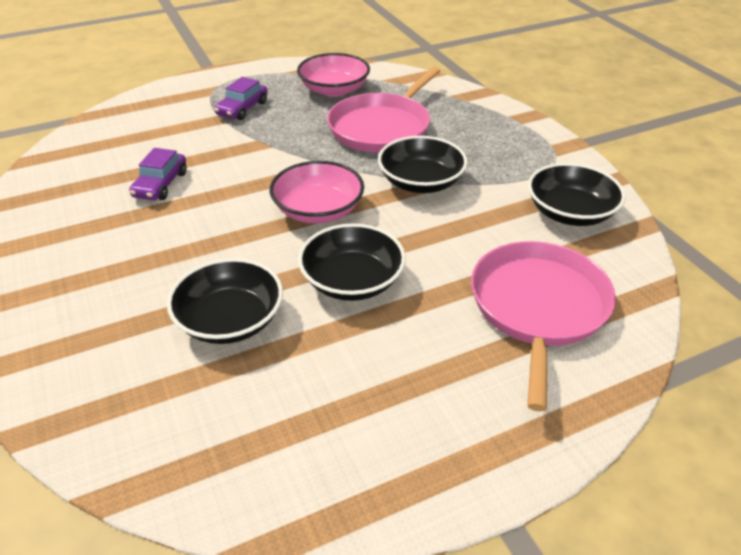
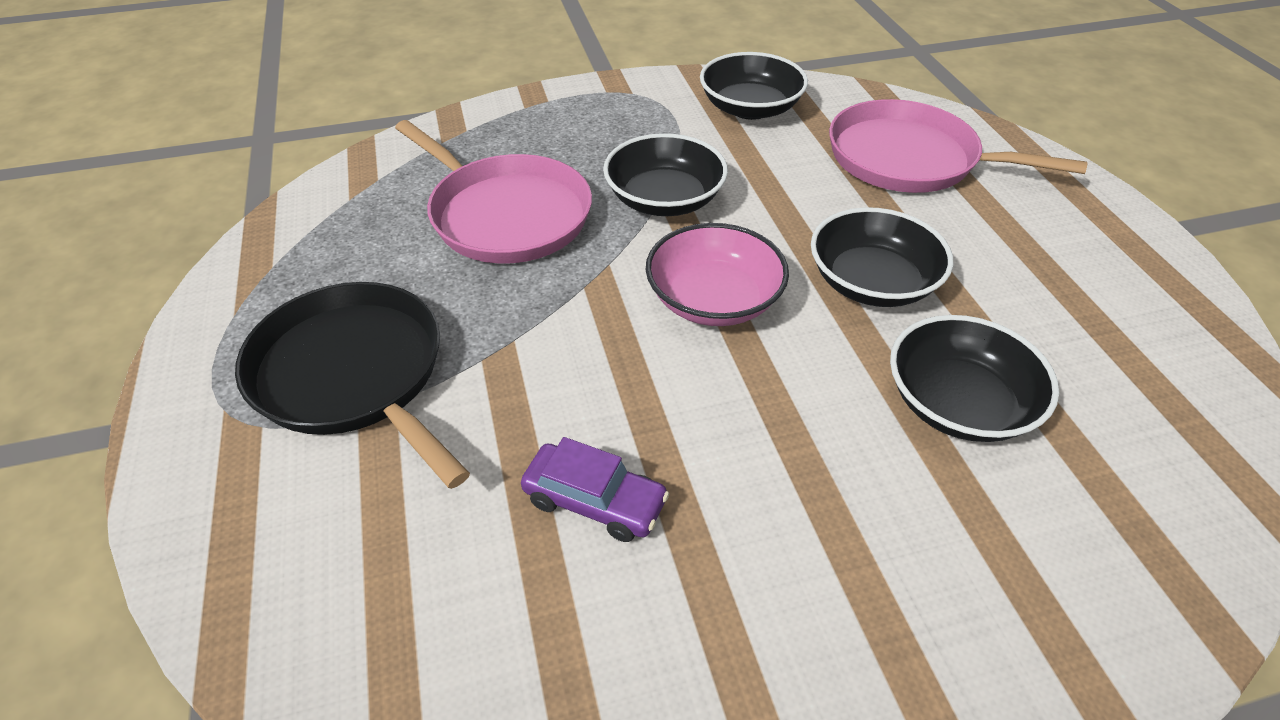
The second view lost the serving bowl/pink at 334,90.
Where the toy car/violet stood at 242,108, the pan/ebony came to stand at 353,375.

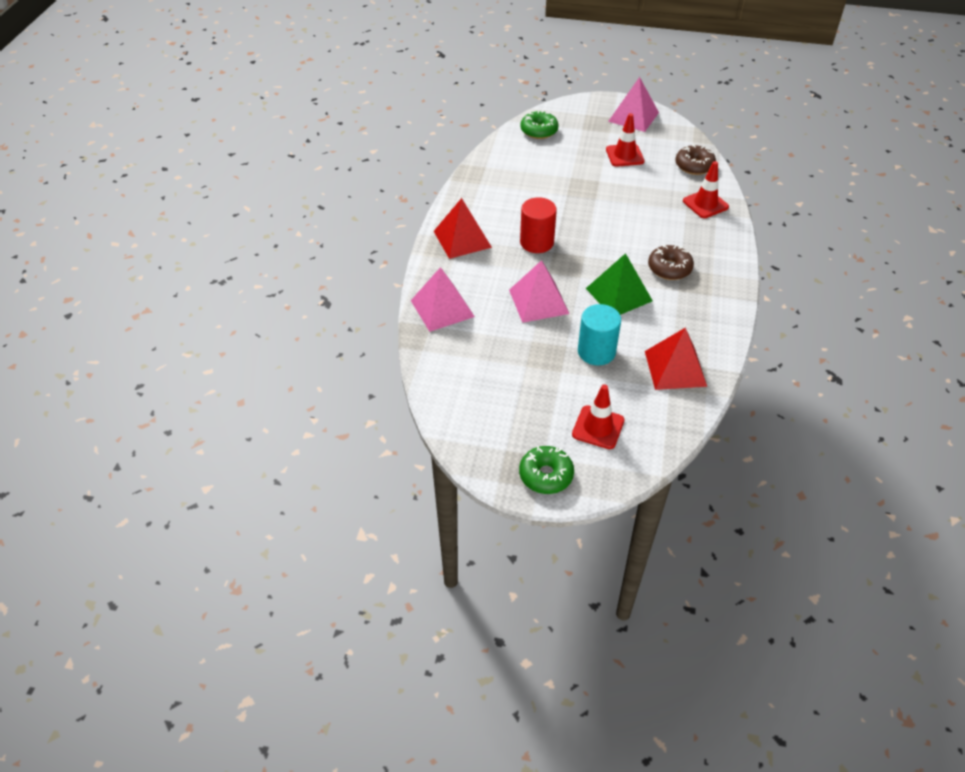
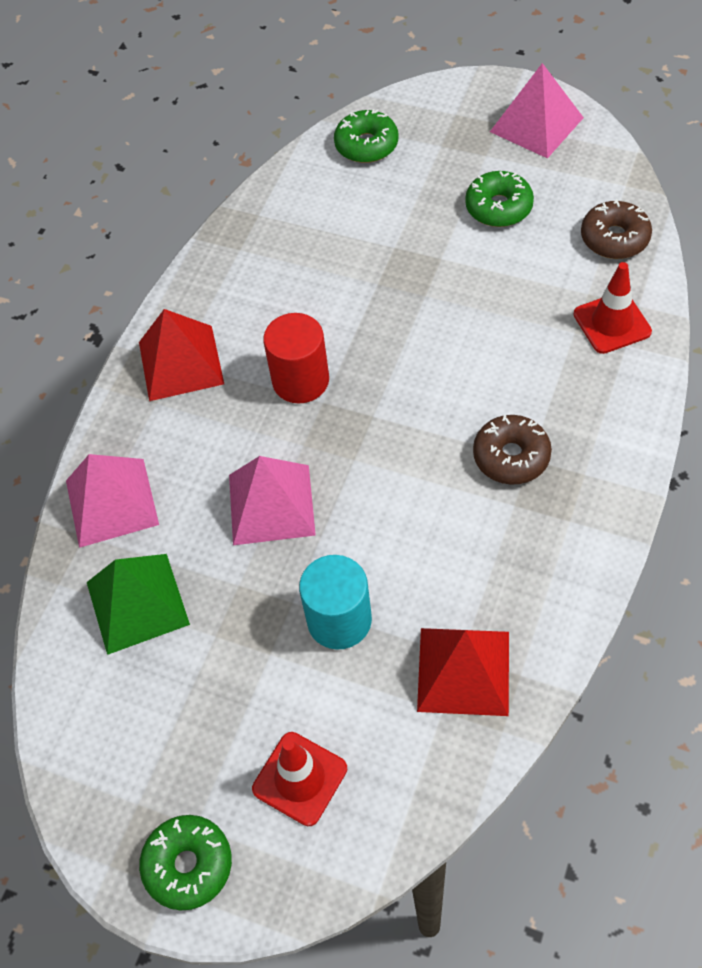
Where the road cone/crimson stood at 624,155, the donut/emerald came to stand at 498,207.
The pyramid shape/emerald ended up elsewhere, having gone from 619,294 to 137,603.

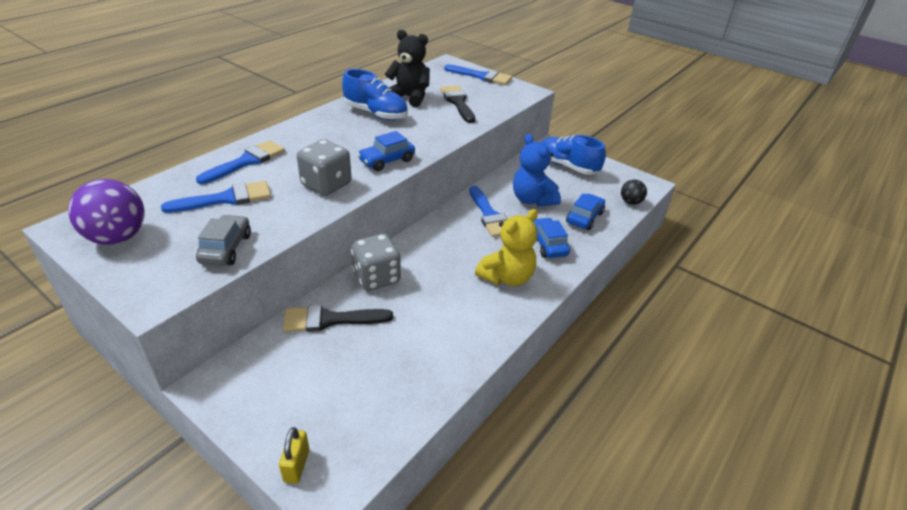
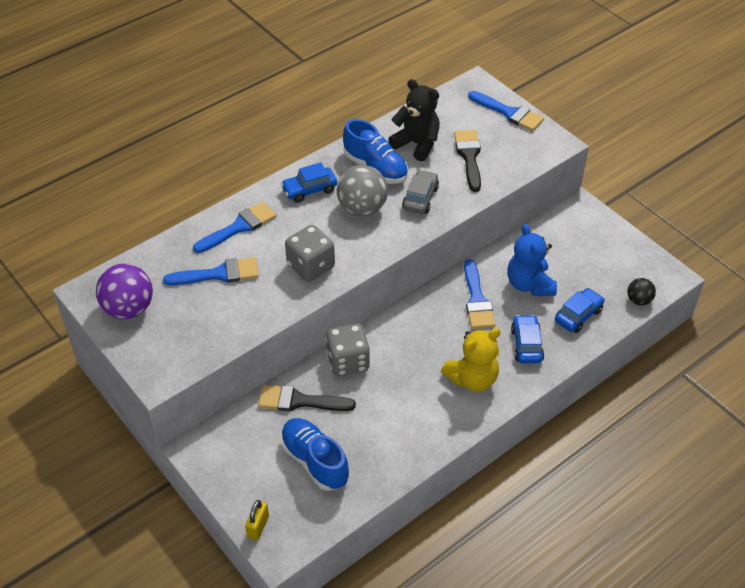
The toy car/blue ended up elsewhere, having gone from 387,161 to 309,190.
The sneaker/blue ended up elsewhere, having gone from 567,166 to 314,461.
The toy car/grey ended up elsewhere, having gone from 226,248 to 420,198.
The second view gained the sphere/grey at 362,208.

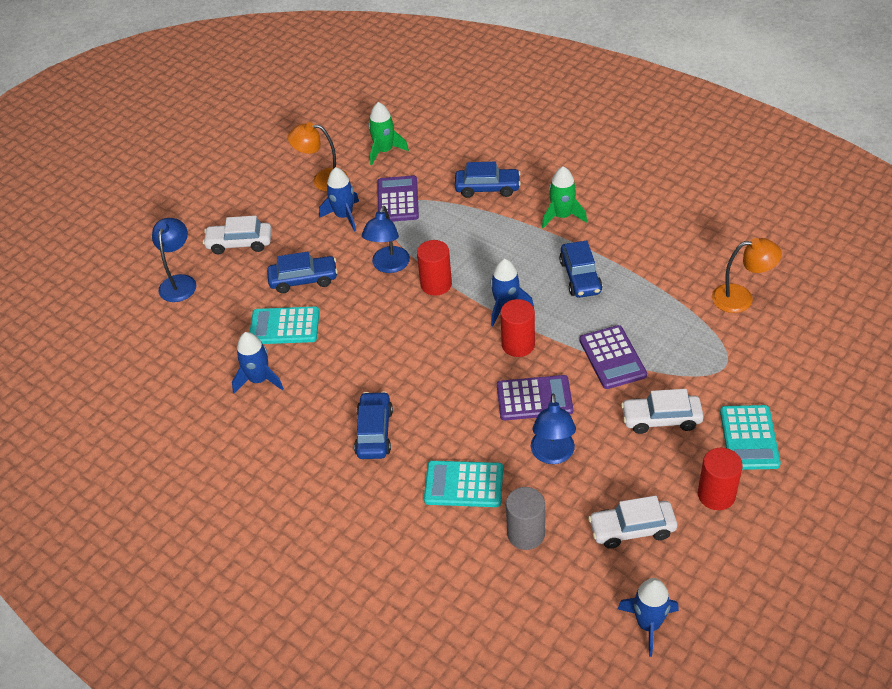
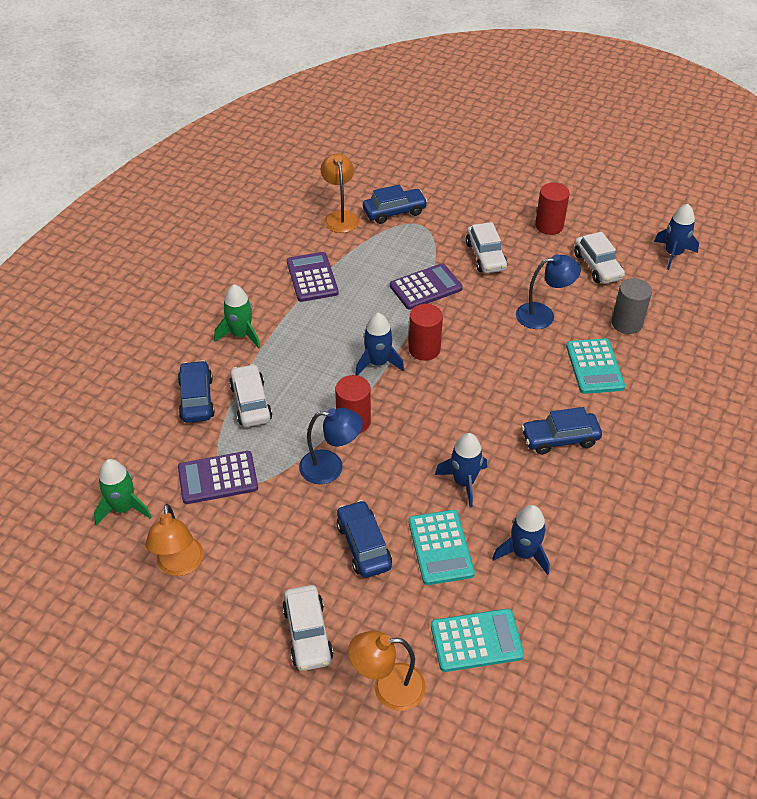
The rocket/blue ended up elsewhere, having gone from 344,216 to 464,482.
What was the reading lamp/blue at 179,282 turned into the reading lamp/orange-coloured at 388,688.
The toy car/blue ended up elsewhere, having gone from 580,277 to 394,212.
The calculator/violet ended up elsewhere, having gone from 534,398 to 312,277.
The calculator/aqua ended up elsewhere, having gone from 749,438 to 476,641.
The second view gained the toy car/snow-white at 251,402.

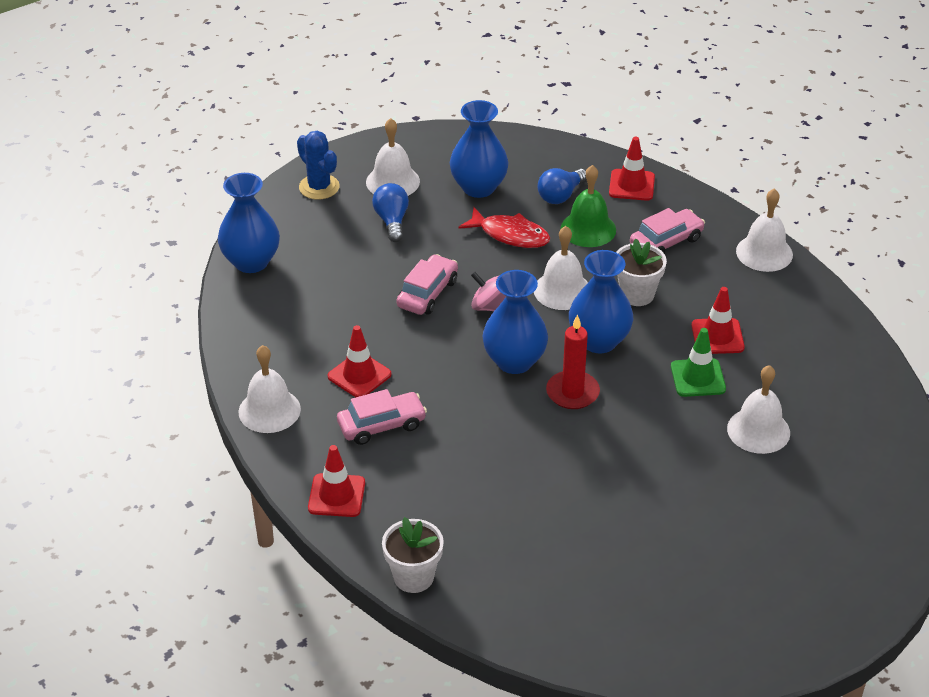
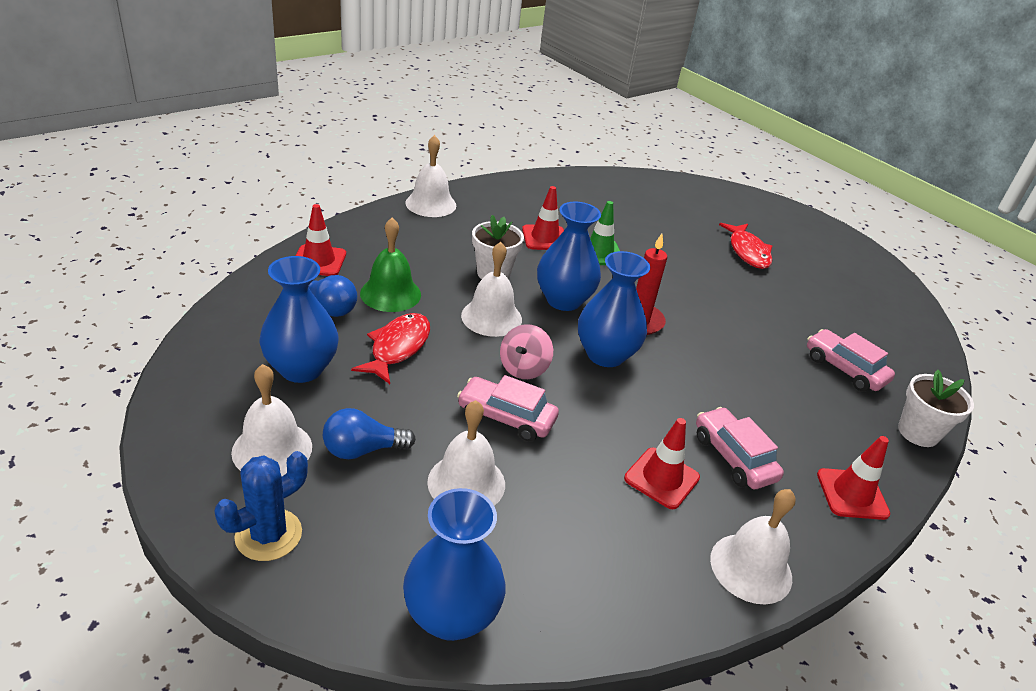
The toy car/pink ended up elsewhere, having gone from 666,242 to 844,369.
The hand bell/snow-white ended up elsewhere, having gone from 758,430 to 466,482.
The second view gained the fish figure/crimson at 747,252.

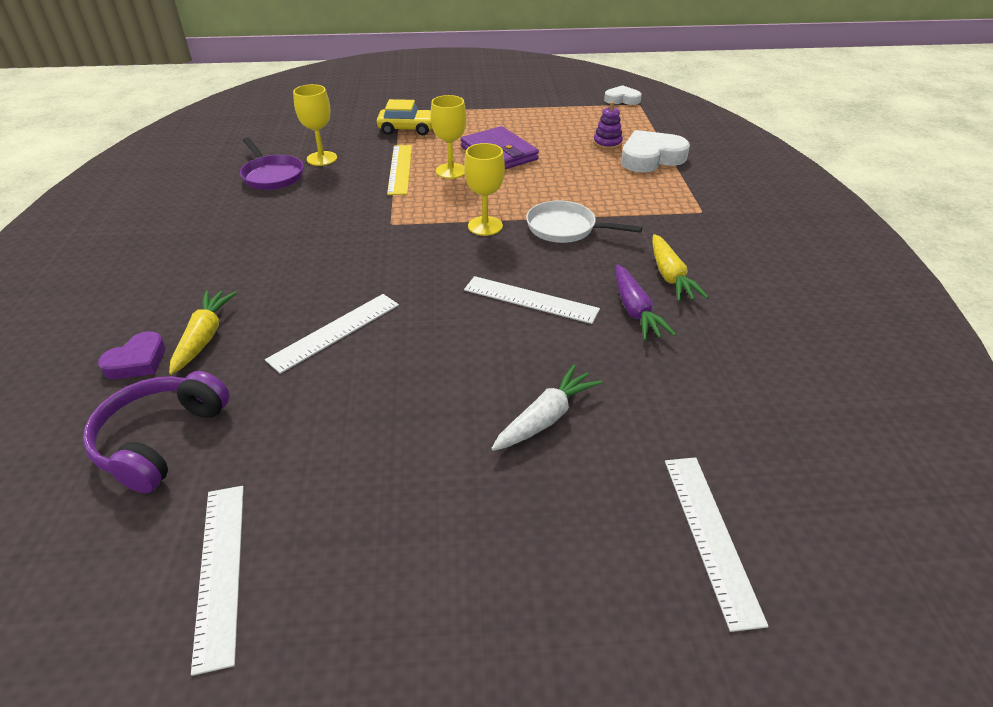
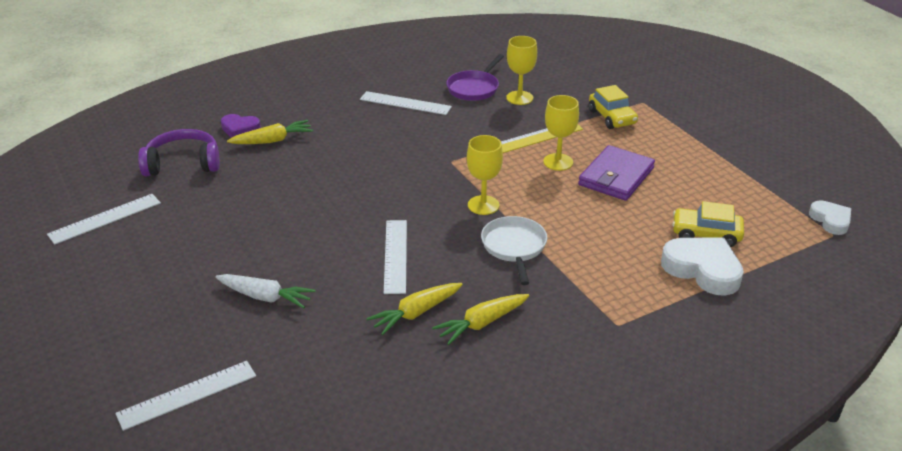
Where the stacking toy/violet stood at 607,143, the toy car/golden came to stand at 706,234.
What was the root vegetable/violet at 635,310 turned into the root vegetable/golden at 416,313.
The straightedge/snow-white ended up elsewhere, having gone from 335,332 to 405,103.

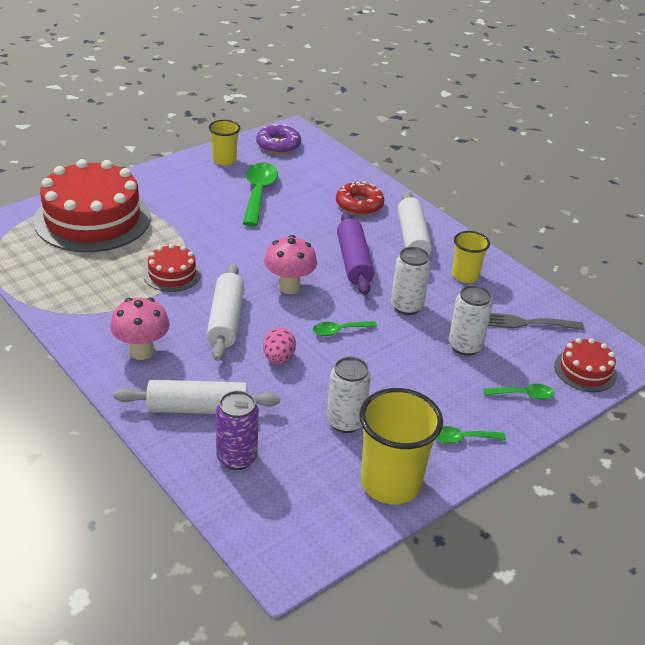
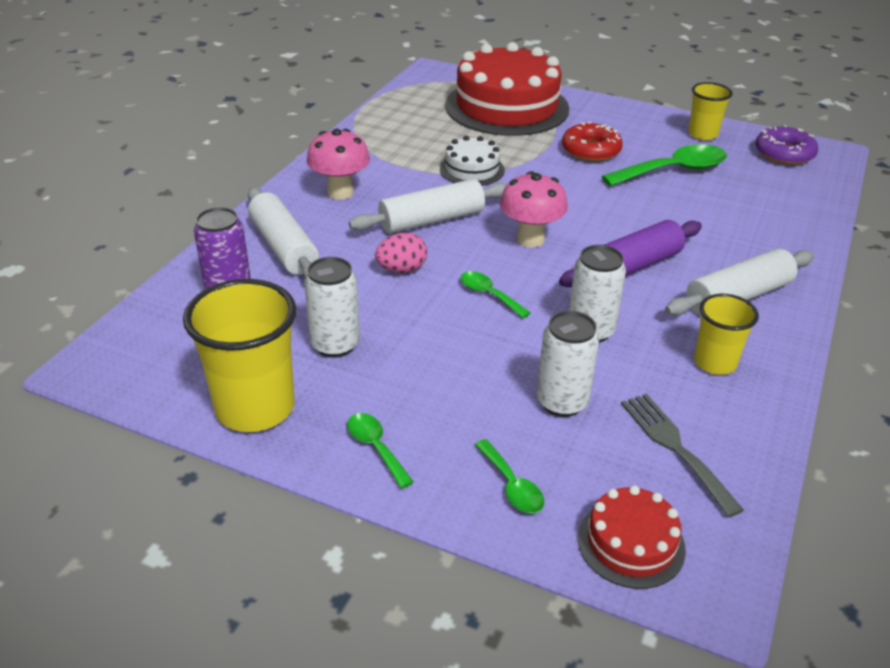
The donut/crimson ended up elsewhere, having gone from 359,205 to 591,150.
What was the gateau/crimson at 172,274 turned into the gateau/snow-white at 472,169.

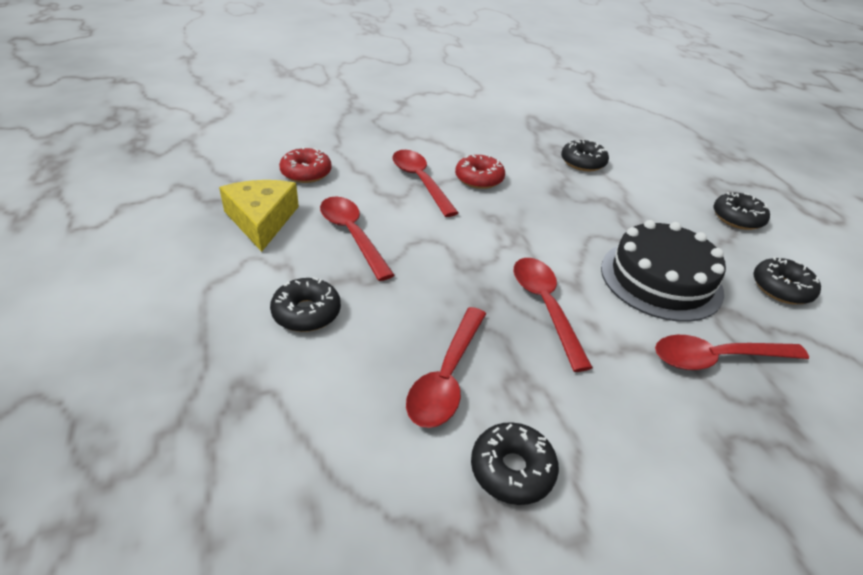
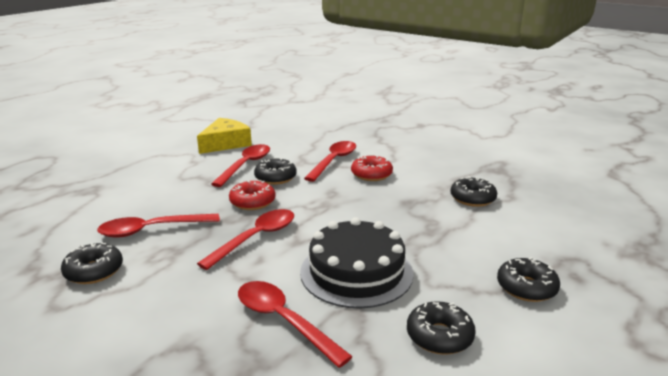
The donut/crimson ended up elsewhere, having gone from 306,173 to 252,202.
The donut/ebony ended up elsewhere, having gone from 306,313 to 275,178.

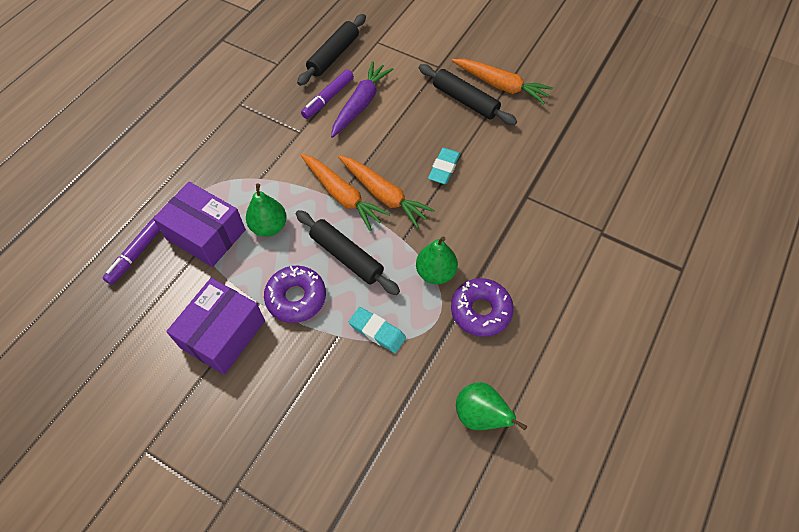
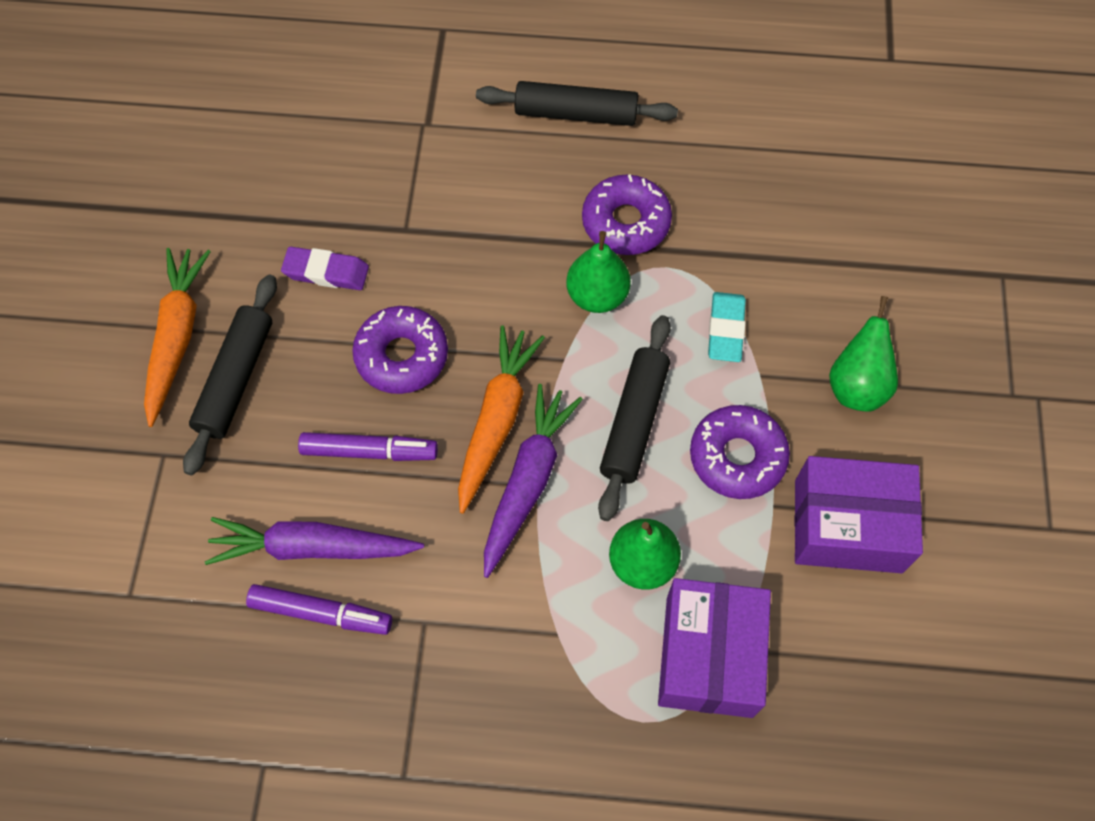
The pastry roller/ebony ended up elsewhere, having gone from 333,55 to 576,114.
Where the gum eraser/aqua stood at 444,168, the donut/violet came to stand at 402,356.
What was the root vegetable/orange-coloured at 342,195 turned into the root vegetable/violet at 528,481.
The marker pen/violet ended up elsewhere, having gone from 137,253 to 369,451.
The pear/emerald ended up elsewhere, having gone from 480,415 to 856,386.
The second view gained the gum eraser/violet at 326,272.

